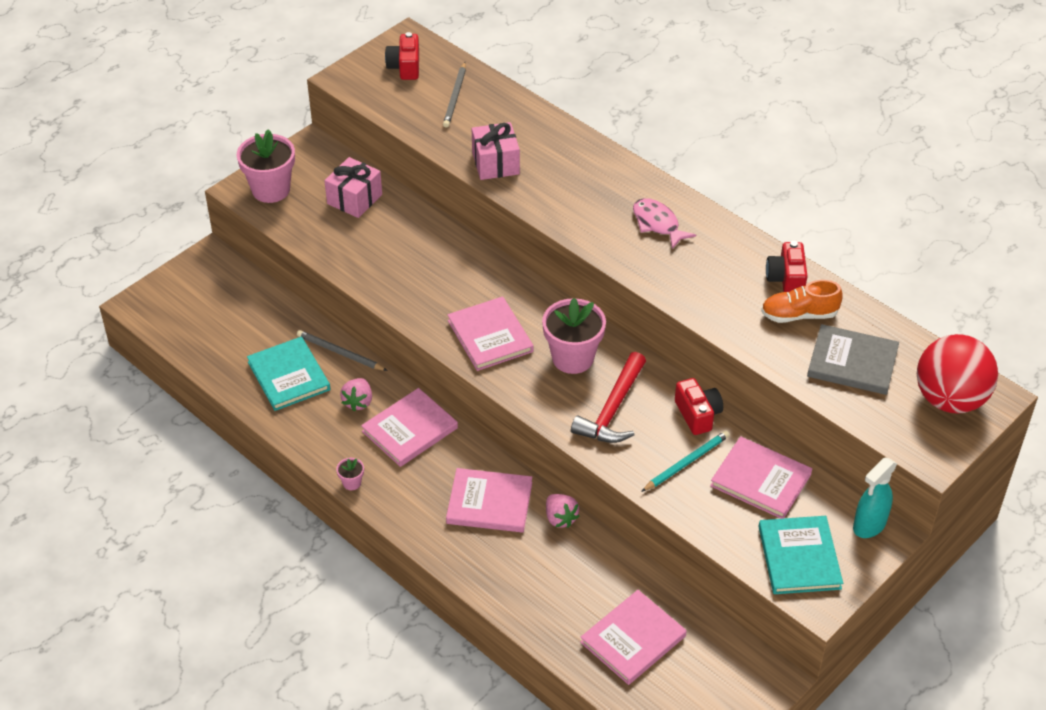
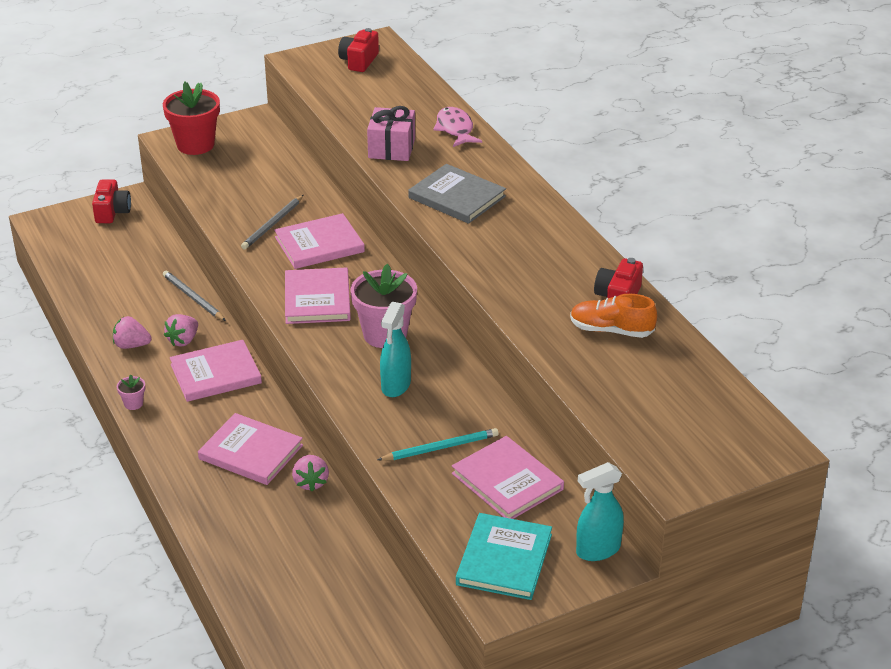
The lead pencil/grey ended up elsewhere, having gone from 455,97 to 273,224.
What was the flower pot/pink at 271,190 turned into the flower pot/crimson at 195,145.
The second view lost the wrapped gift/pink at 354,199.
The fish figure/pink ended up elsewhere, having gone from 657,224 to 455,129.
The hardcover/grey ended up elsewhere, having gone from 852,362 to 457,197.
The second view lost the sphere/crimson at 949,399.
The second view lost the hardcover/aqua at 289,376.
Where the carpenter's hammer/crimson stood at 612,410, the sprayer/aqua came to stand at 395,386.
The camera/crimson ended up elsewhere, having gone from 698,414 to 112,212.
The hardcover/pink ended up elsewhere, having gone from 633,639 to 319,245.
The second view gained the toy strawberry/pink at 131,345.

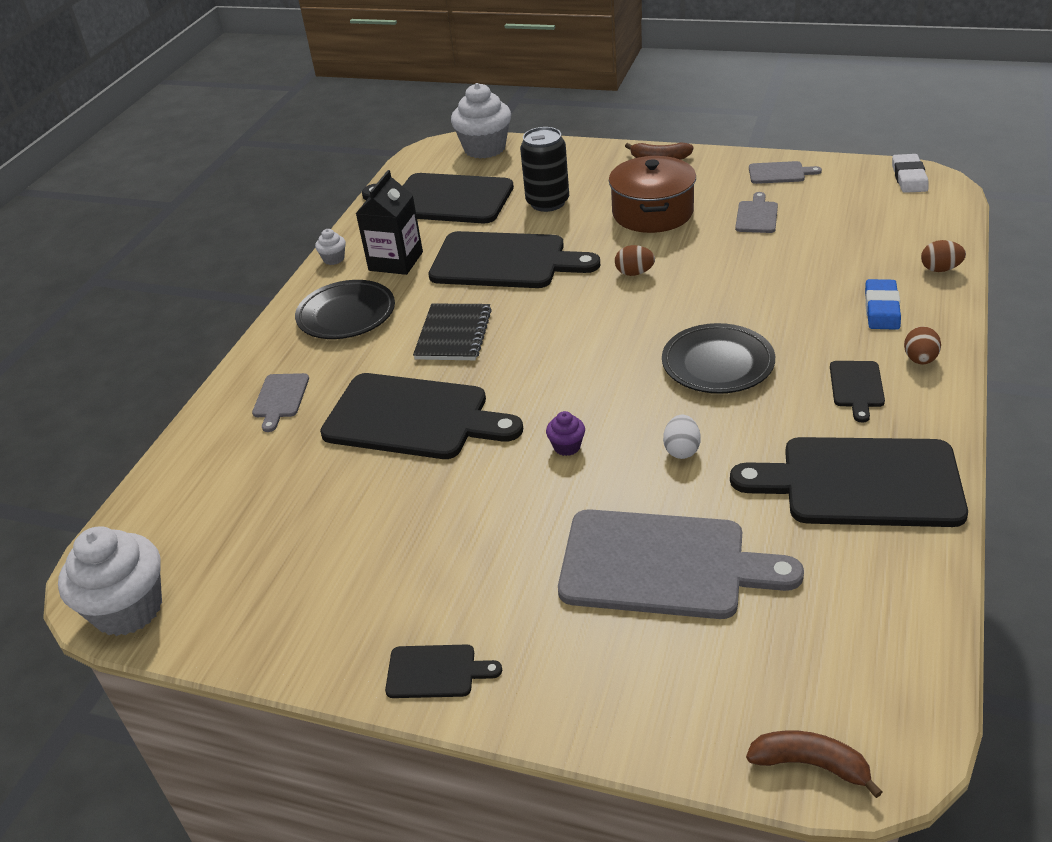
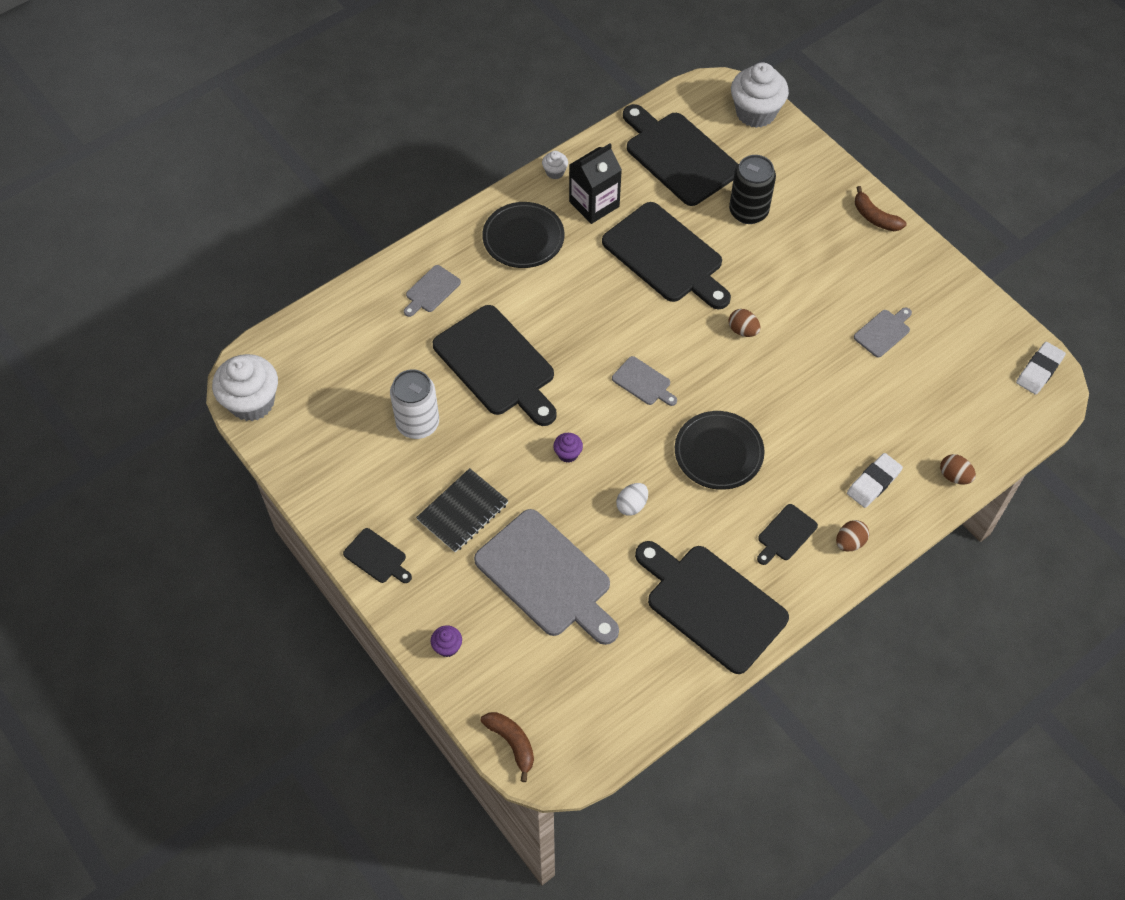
The second view lost the cooking pot/brown at 652,213.
The cutting board/grey ended up elsewhere, having gone from 779,173 to 643,382.
What was the gum eraser/blue at 882,309 turned into the gum eraser/snow-white at 873,482.
The notepad/ebony ended up elsewhere, having gone from 453,334 to 463,511.
The second view gained the tin/snow-white at 418,423.
The second view gained the cupcake/violet at 447,647.

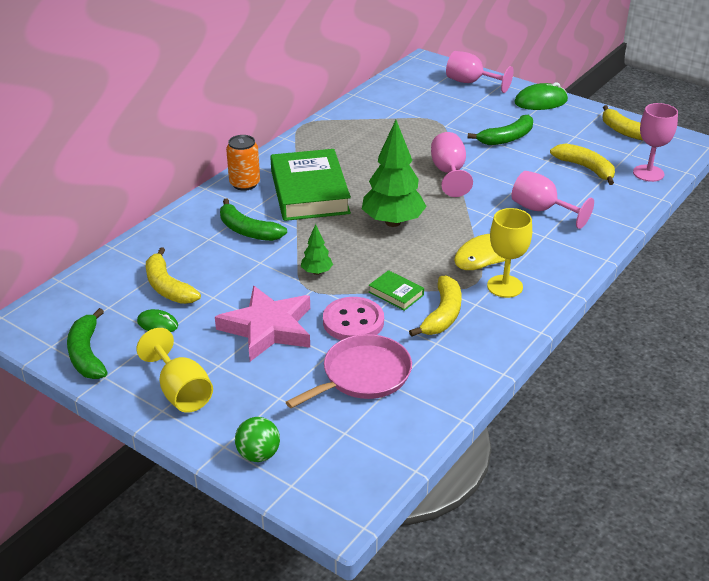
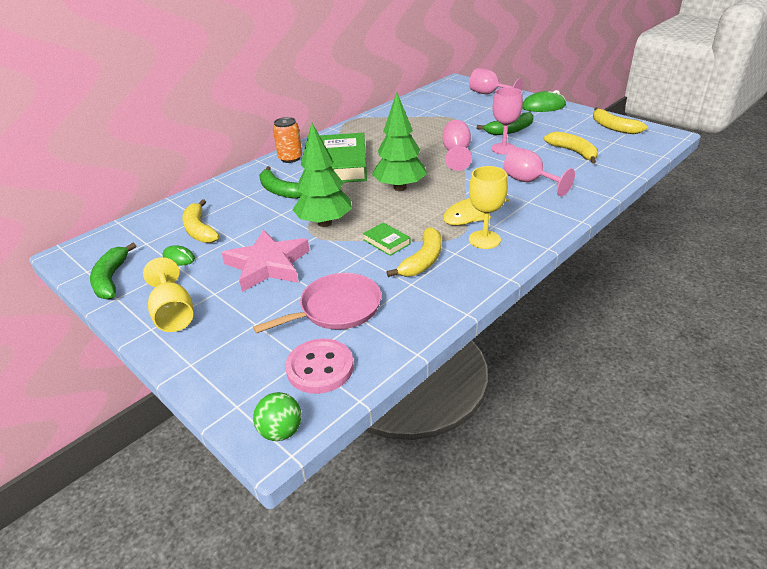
The chalice/pink ended up elsewhere, having gone from 648,173 to 503,149.
The size of the fir tree/emerald at 316,272 changed by a factor of 2.12.
The button/pink ended up elsewhere, having gone from 353,322 to 320,368.
The sphere/emerald ended up elsewhere, having gone from 258,454 to 281,431.

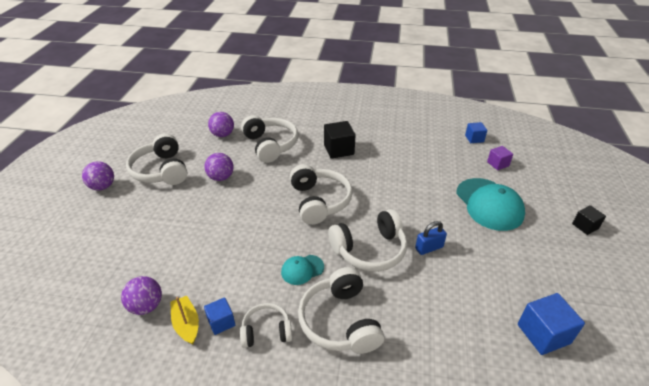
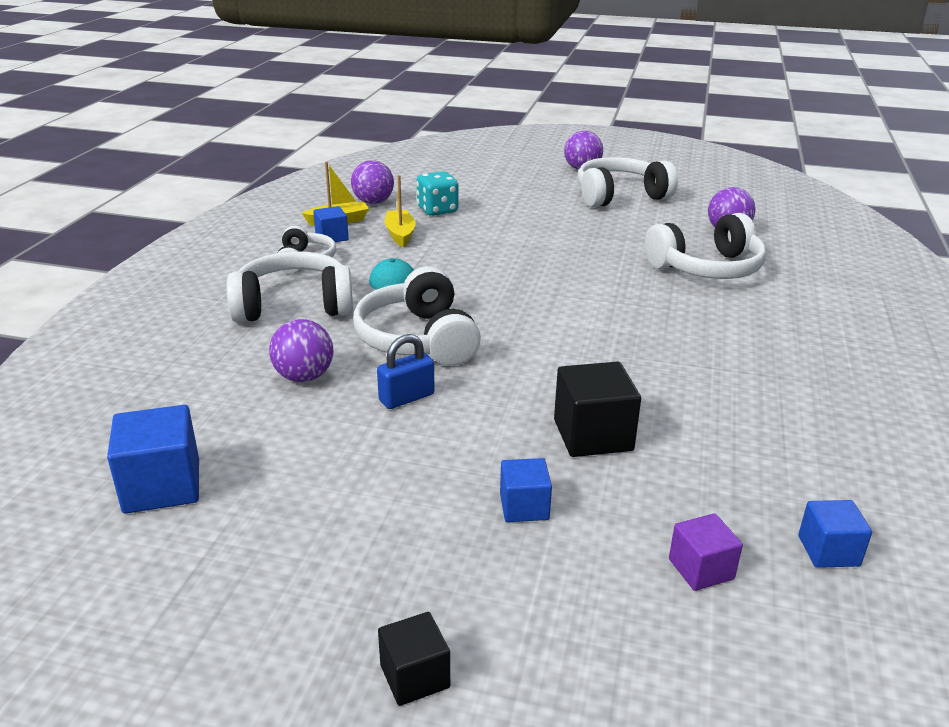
The cube/ebony ended up elsewhere, having gone from 339,149 to 593,435.
The sphere/violet ended up elsewhere, having gone from 221,177 to 304,377.
The second view lost the headphones/snow-white at 319,201.
Where the peaked cap/aqua stood at 489,204, the cube/blue came to stand at 524,507.
The lock/blue at 429,248 ended up facing another way, 75 degrees clockwise from before.
The second view gained the dice/aqua at 437,210.
The second view gained the toy boat/golden at 400,234.

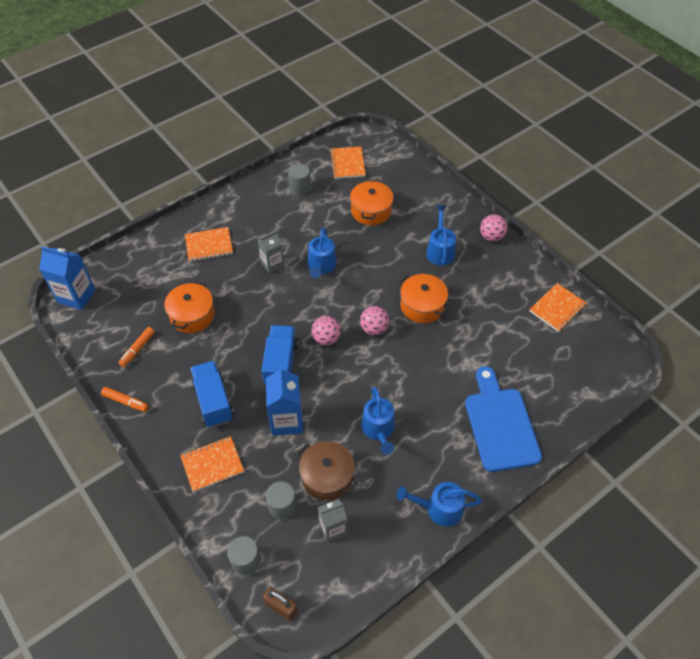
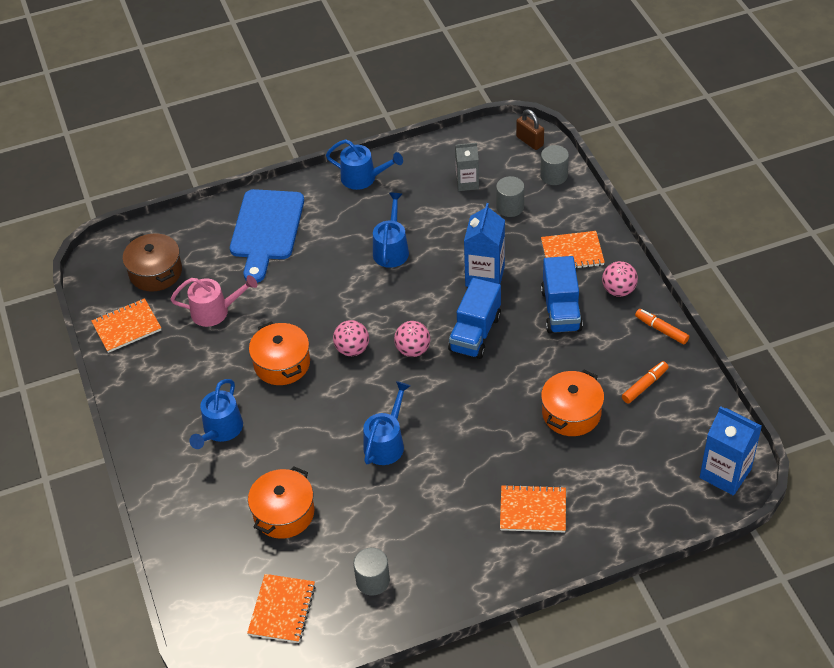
The sphere/pink ended up elsewhere, having gone from 491,237 to 618,290.
The second view lost the juice carton/grey at 272,264.
The cooking pot/brown ended up elsewhere, having gone from 327,477 to 155,272.
The second view gained the watering can/pink at 215,311.

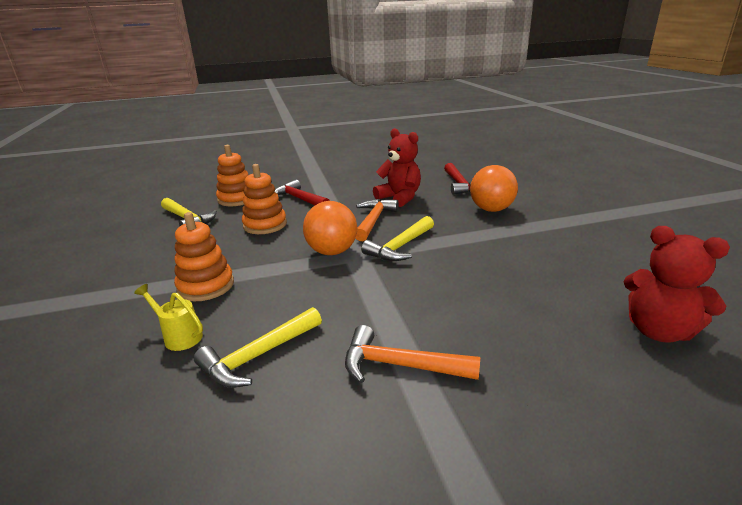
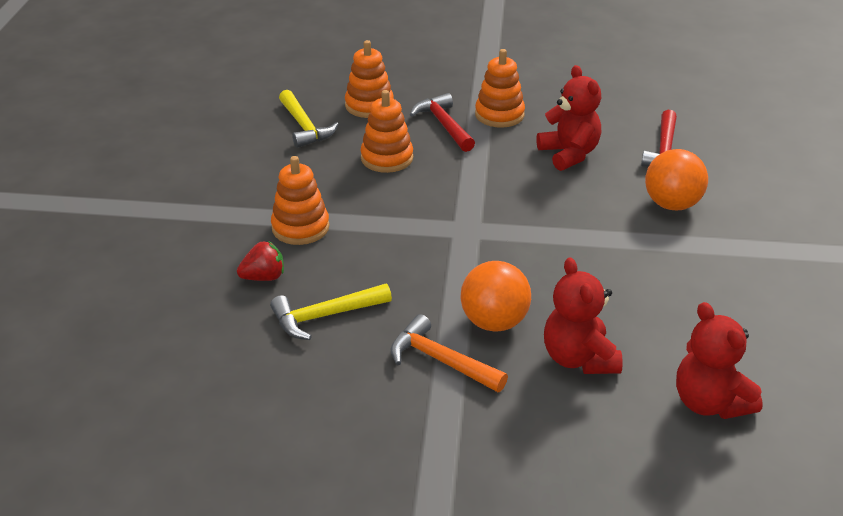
The second view lost the carpenter's hammer/orange-coloured at 373,221.
The sphere/orange-coloured ended up elsewhere, having gone from 332,252 to 494,322.
The second view lost the carpenter's hammer/golden at 400,247.
Where the watering can/golden stood at 179,336, the toy strawberry/crimson came to stand at 264,277.
The second view gained the stacking toy/orange-coloured at 499,115.
The second view gained the teddy/crimson at 578,358.

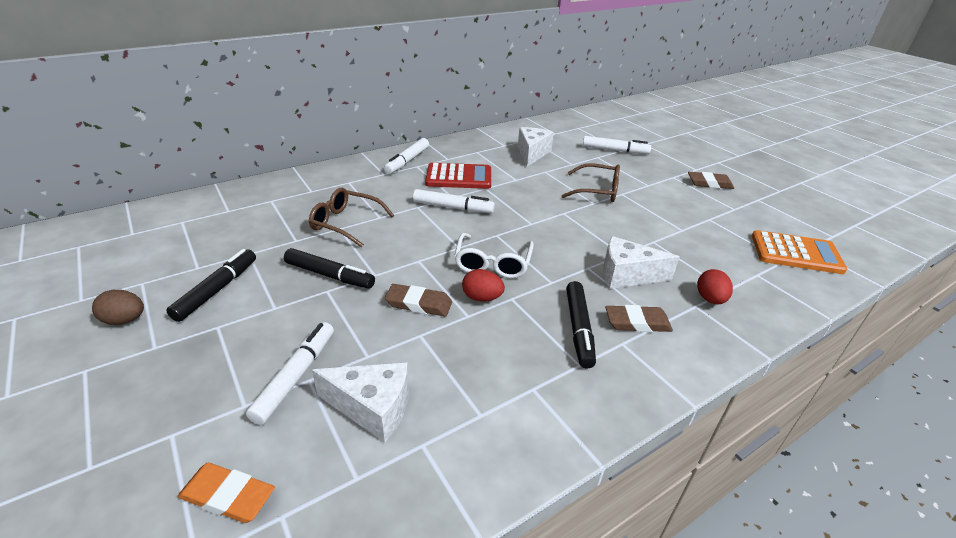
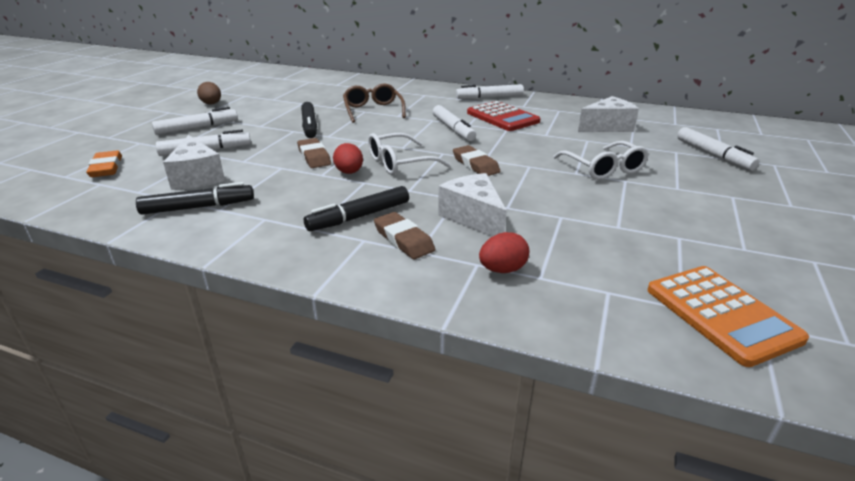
What was the glasses/brown at 597,191 turned into the glasses/snow-white at 603,168.
The gum eraser/brown ended up elsewhere, having gone from 709,183 to 475,165.
The marker pen/ebony ended up elsewhere, having gone from 217,290 to 198,207.
The second view gained the marker pen/snow-white at 197,128.

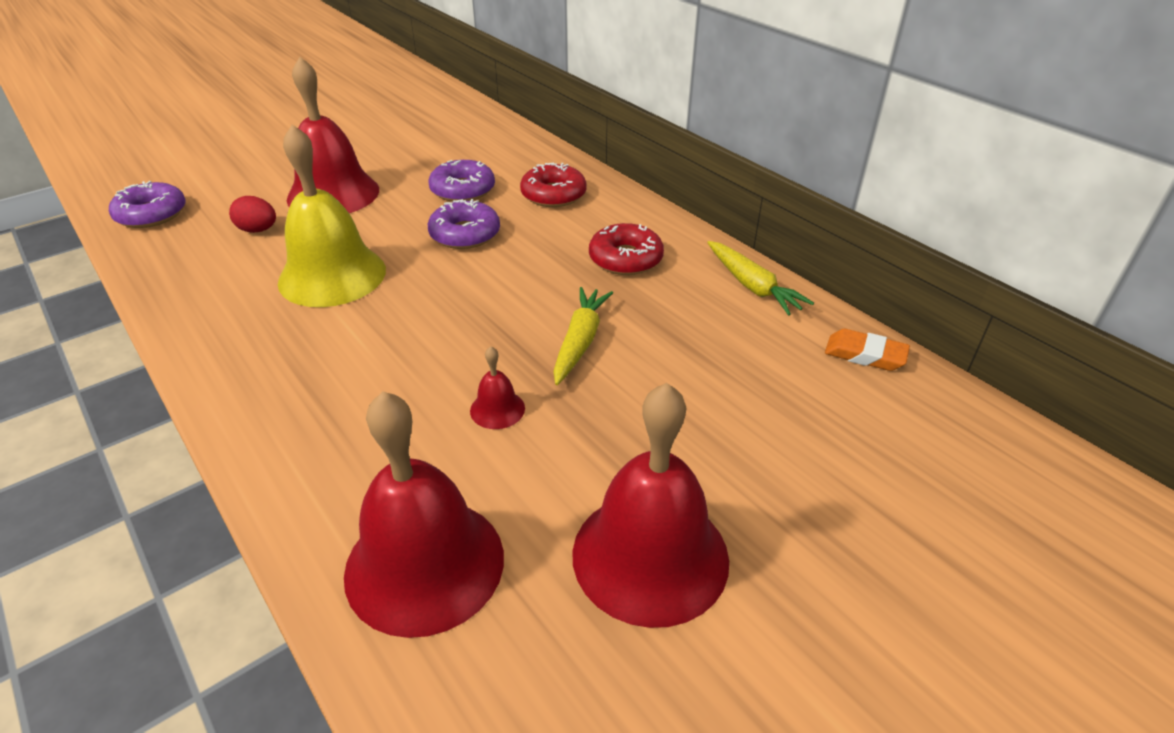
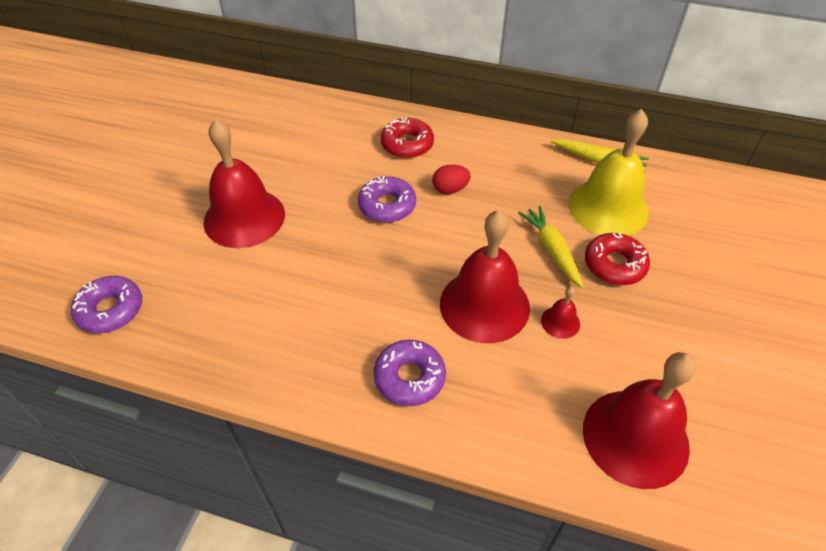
The hand bell/golden ended up elsewhere, having gone from 332,275 to 608,207.
The donut/violet ended up elsewhere, having gone from 462,190 to 409,377.
The toy egg/crimson ended up elsewhere, having gone from 258,230 to 450,189.
The donut/crimson ended up elsewhere, having gone from 625,259 to 614,265.
The second view lost the gum eraser/orange-coloured at 865,355.
The hand bell/crimson ended up elsewhere, having gone from 650,555 to 484,305.

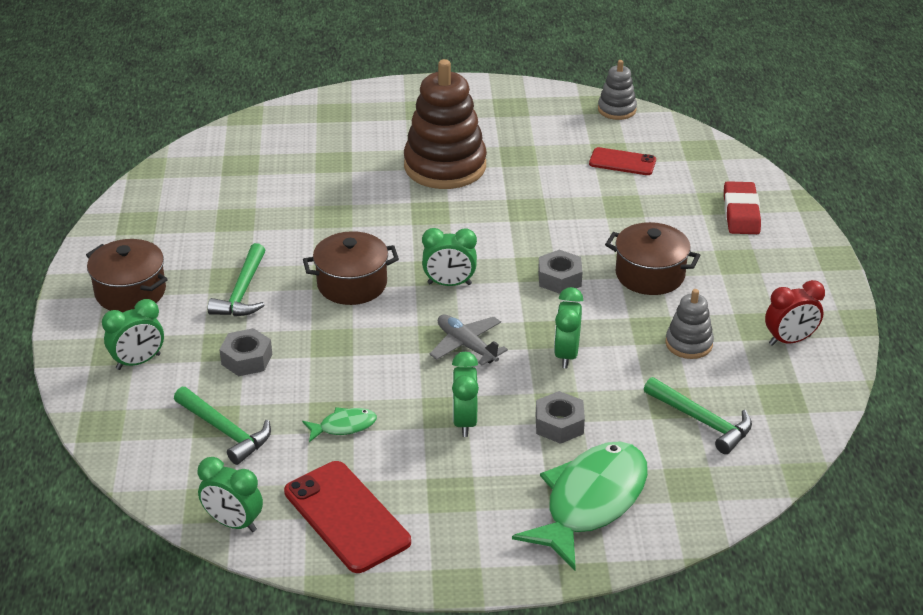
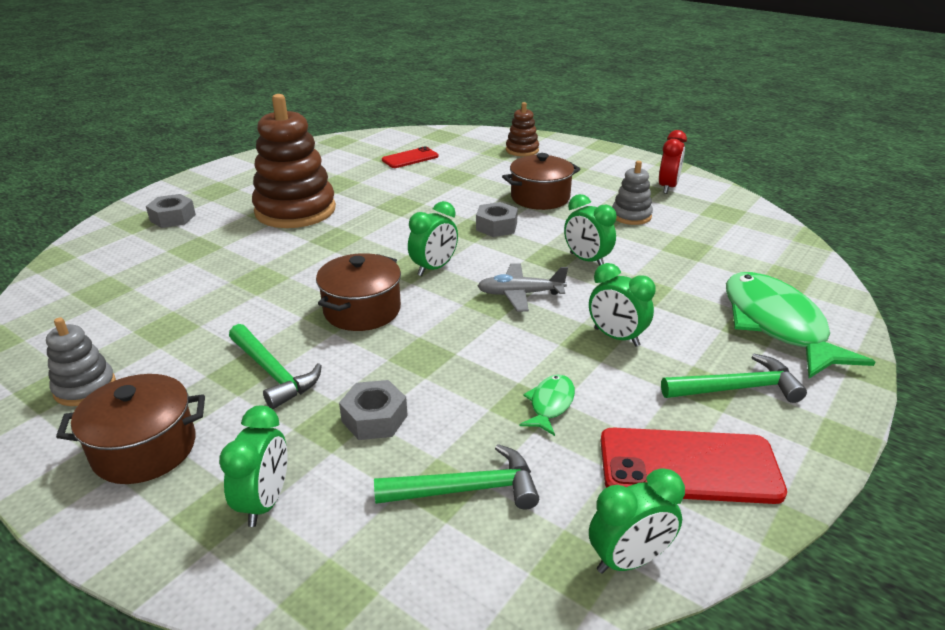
The stacking toy/grey ended up elsewhere, having gone from 617,109 to 85,387.
Where the gum eraser/crimson stood at 741,213, the stacking toy/brown came to stand at 522,150.
The carpenter's hammer/emerald ended up elsewhere, having gone from 702,421 to 737,388.
The hexagon nut/grey ended up elsewhere, having gone from 559,424 to 173,218.

